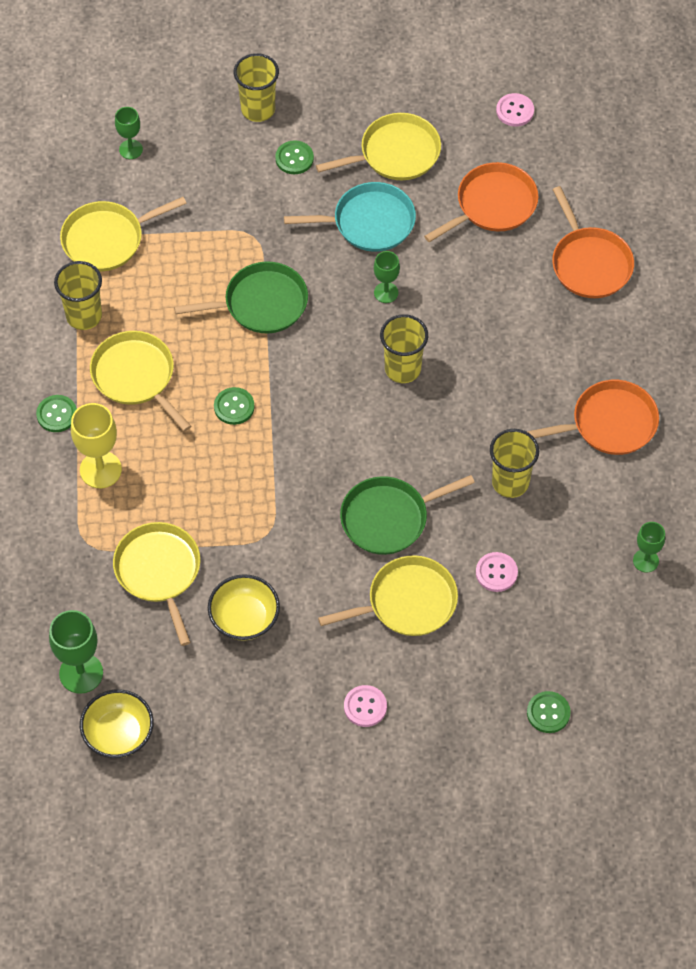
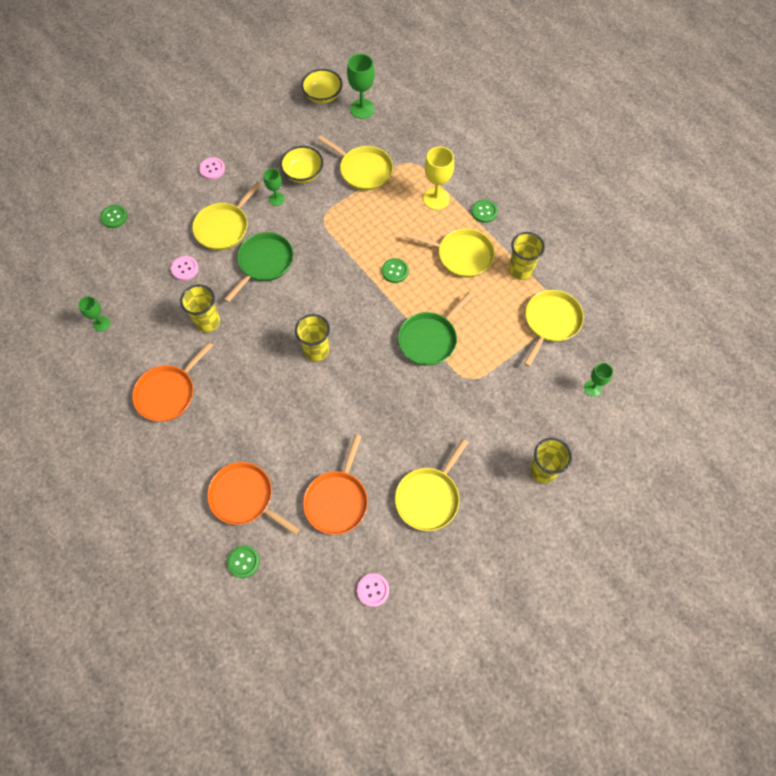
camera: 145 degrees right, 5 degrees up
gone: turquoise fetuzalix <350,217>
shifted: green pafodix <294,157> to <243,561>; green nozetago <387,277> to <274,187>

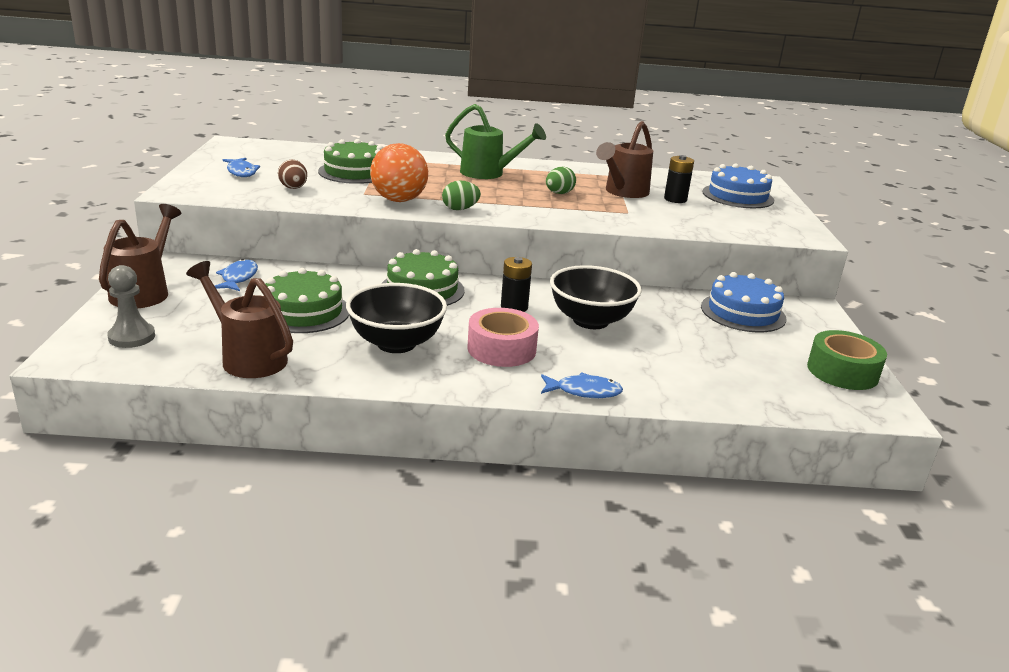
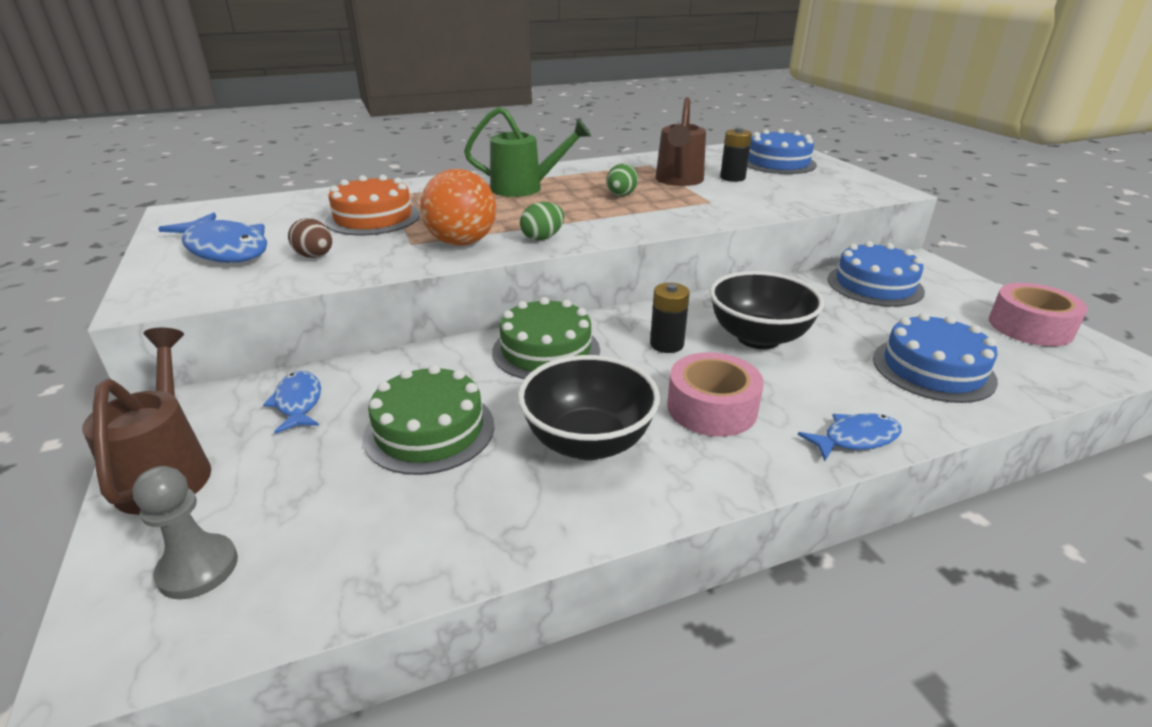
camera: 20 degrees left, 5 degrees up
gone: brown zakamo <239,319>
new: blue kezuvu <935,358>
repainted: green kezuvu <350,161> to orange kezuvu <372,205>; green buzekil <847,360> to pink buzekil <1038,314>
scaled: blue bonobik <241,167> = <212,237> x1.78

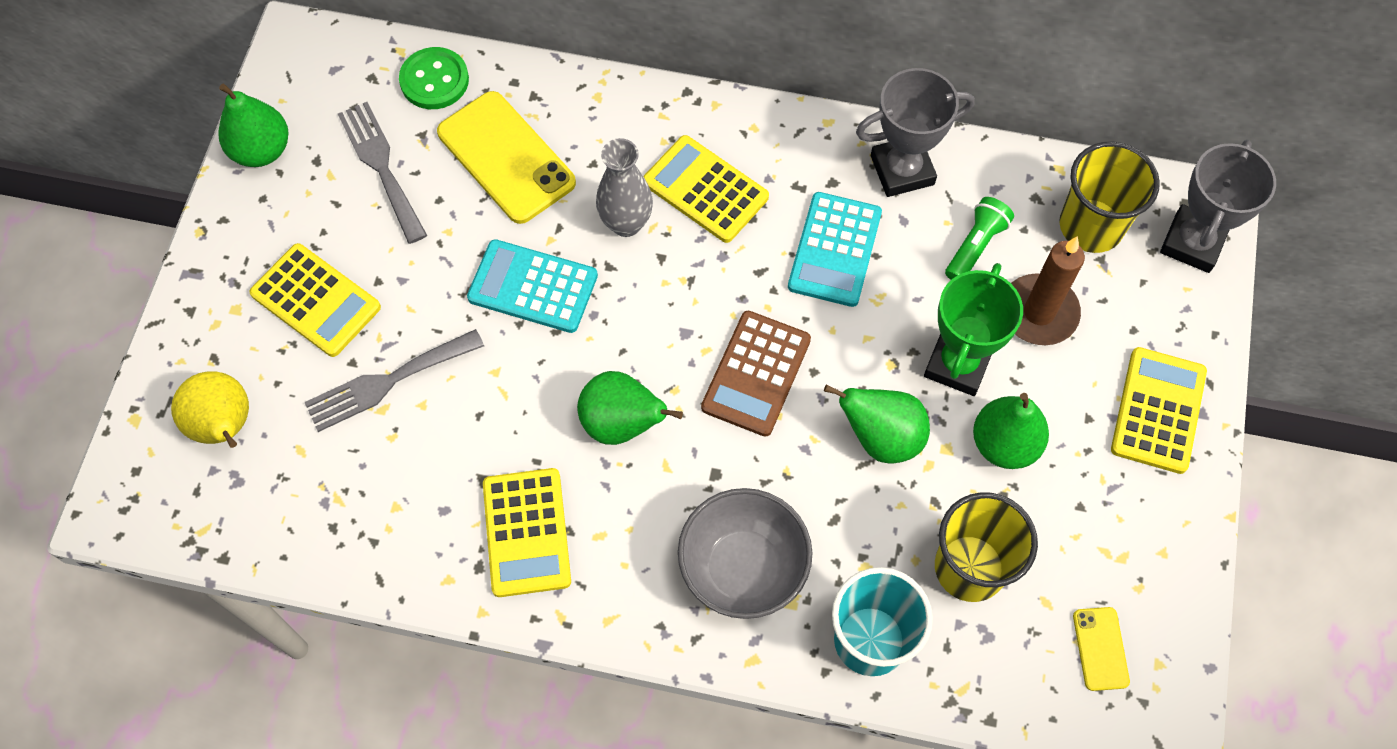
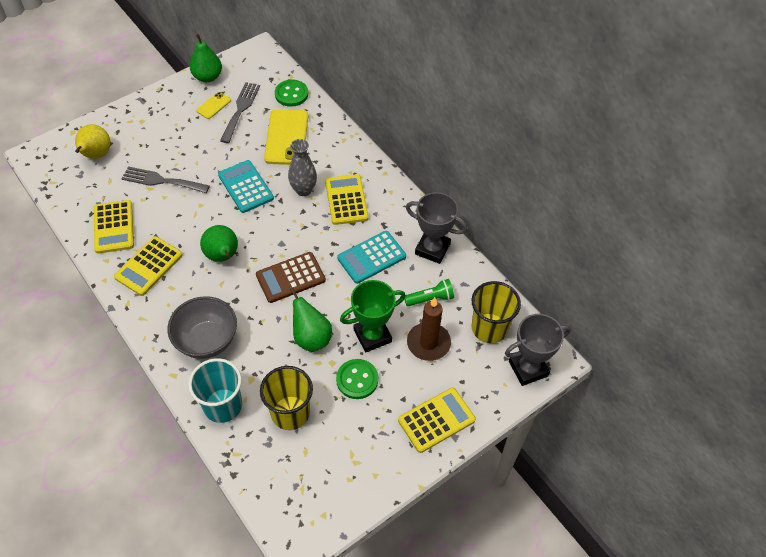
camera: 40 degrees right, 10 degrees down
shifted: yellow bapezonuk <315,300> to <114,227>; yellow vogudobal <1101,649> to <213,105>
swapped: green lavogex <1011,431> to green pafodix <357,379>

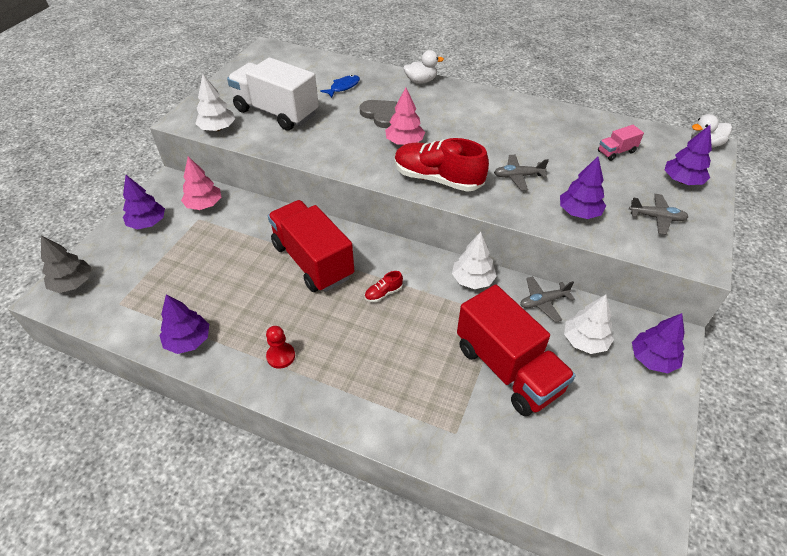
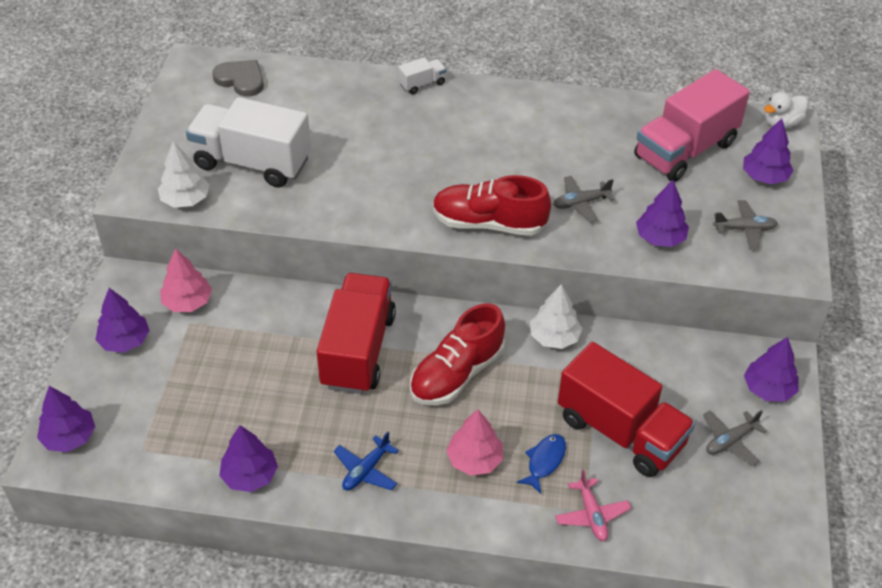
camera: 15 degrees left, 0 degrees up
gone: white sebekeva <589,324>
new: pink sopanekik <593,505>
shifted: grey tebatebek <378,114> to <238,78>; pink sebekeva <405,116> to <474,442>; blue bonobik <340,86> to <541,464>; grey sopanekik <547,299> to <735,438>
swapped: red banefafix <280,347> to blue sopanekik <366,461>; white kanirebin <423,67> to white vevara <422,75>
repainted: grey sebekeva <66,264> to purple sebekeva <66,419>
rotated: red vevara <311,246> = <356,333> 60 degrees clockwise
scaled: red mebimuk <383,286> = <457,354> x2.37; pink vevara <621,143> = <692,125> x2.34

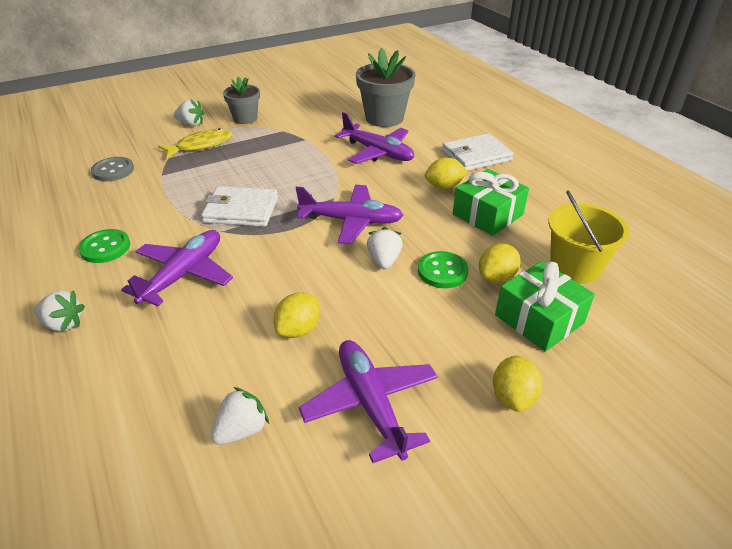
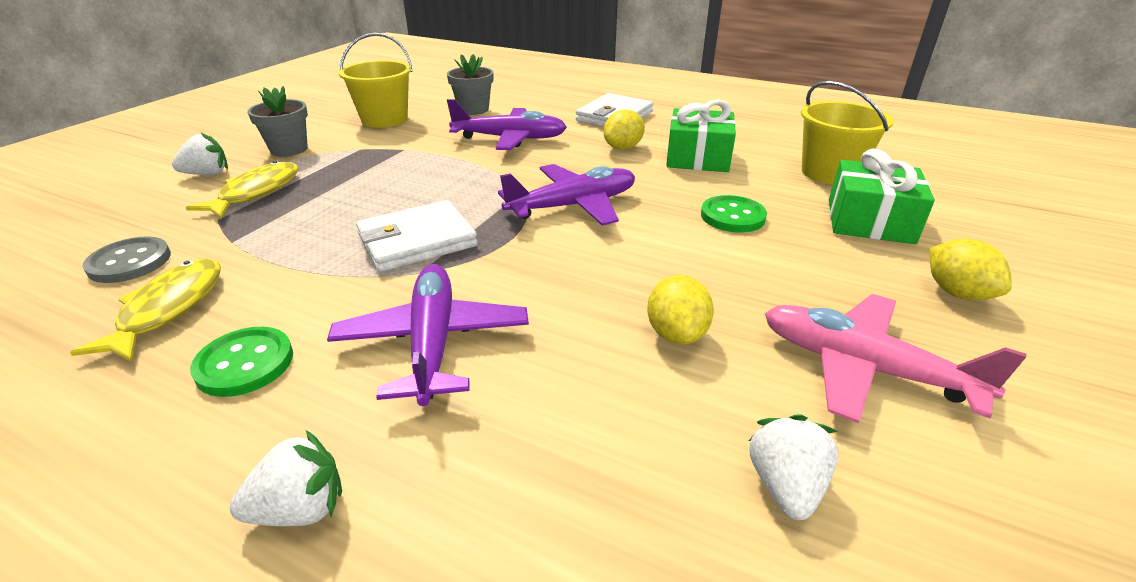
camera: 35 degrees left, 5 degrees down
gone: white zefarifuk <385,248>; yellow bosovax <500,263>
new: yellow bonobik <145,310>; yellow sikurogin <375,80>
repainted: purple sopanekik <368,401> to pink sopanekik <895,358>
scaled: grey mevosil <385,87> = <470,84> x0.62

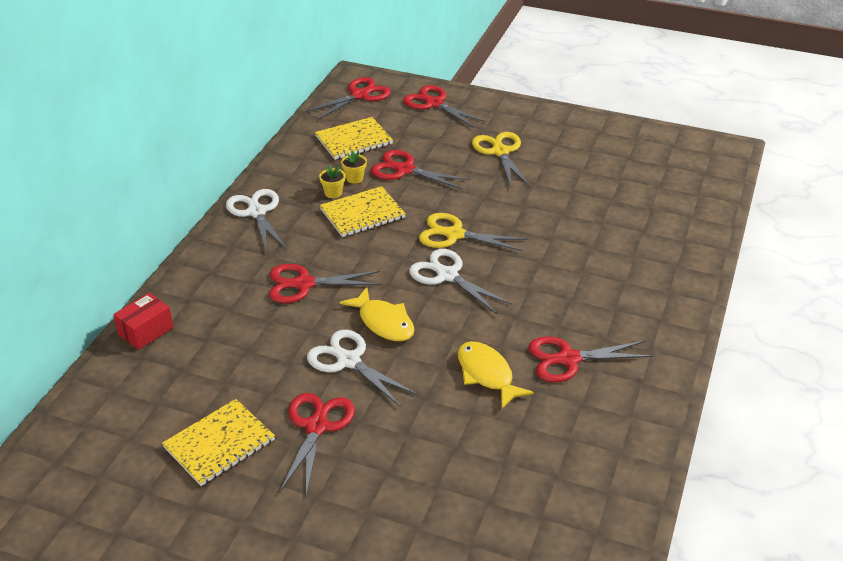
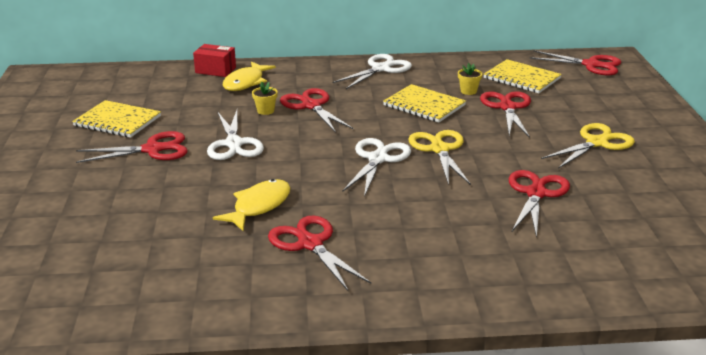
camera: 65 degrees right, 10 degrees down
shifted: yellow bonobik <377,314> to <249,76>; yellow mevosil <332,181> to <265,98>; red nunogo <444,106> to <539,204>
rotated: white nunogo <362,368> = <235,135> 150 degrees clockwise

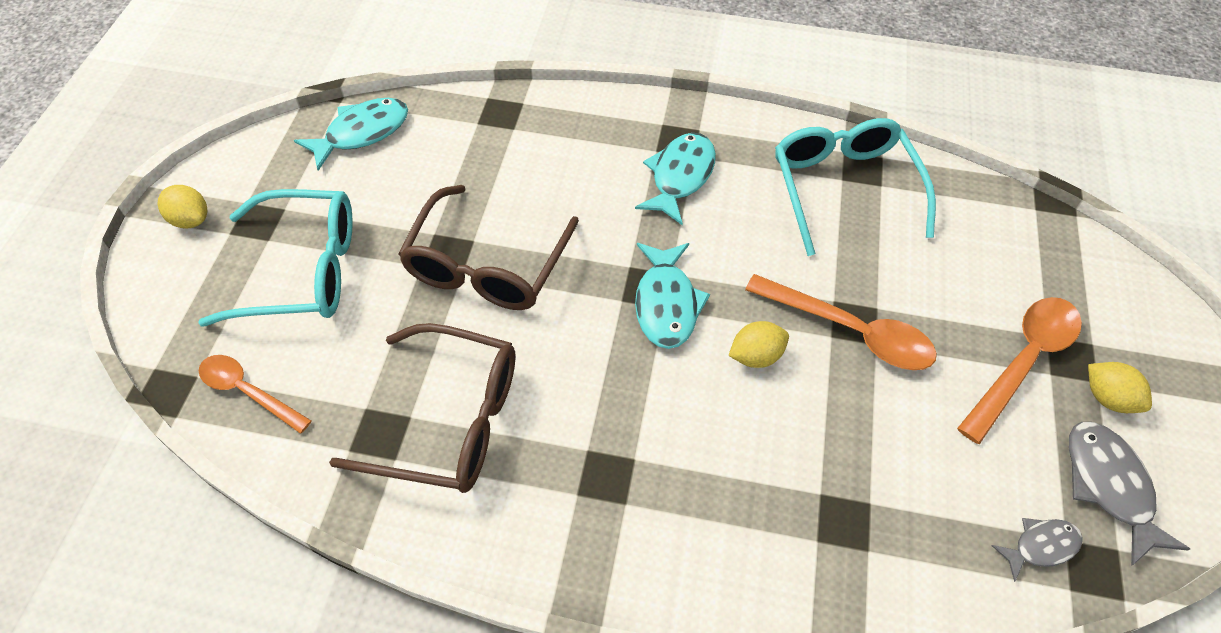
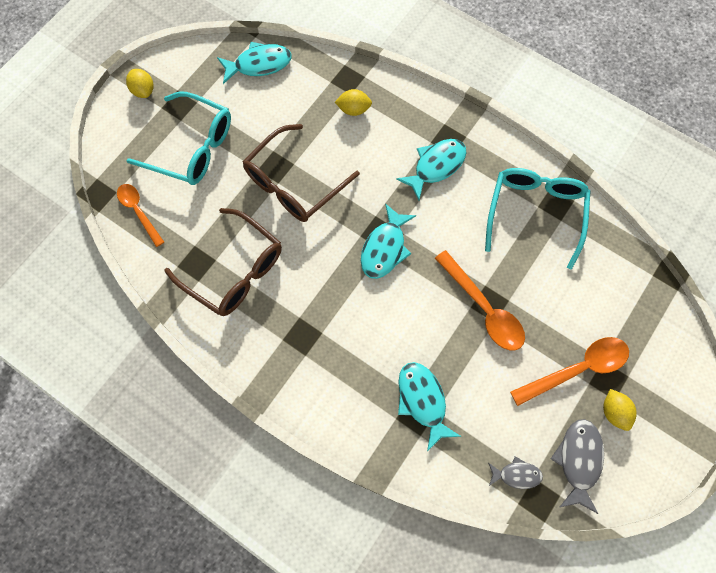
camera: 25 degrees right, 15 degrees up
new: turquoise bonobik <429,406>
shifted: yellow bosovax <758,344> to <353,102>

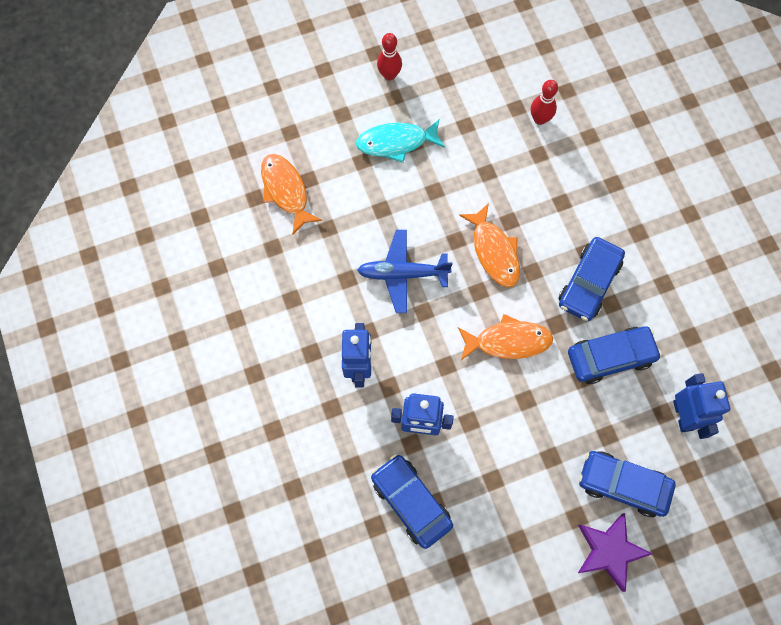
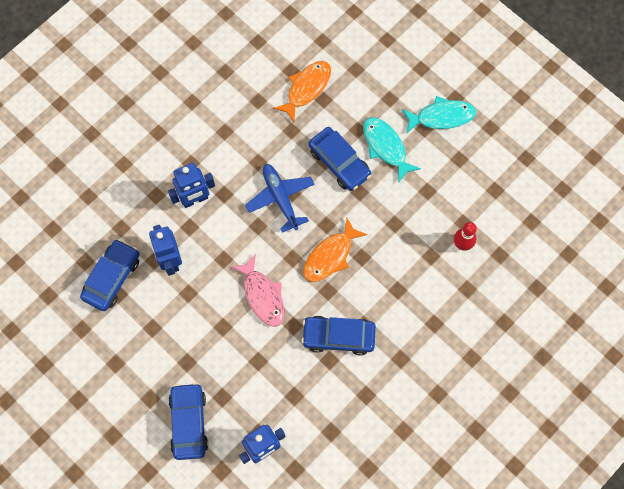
camera: 65 degrees right, 0 degrees up
gone: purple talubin <615,552>
shifted: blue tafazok <615,355> to <340,159>
swapped: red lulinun <389,57> to turquoise bonobik <439,115>
repainted: orange bonobik <505,337> to pink bonobik <258,290>

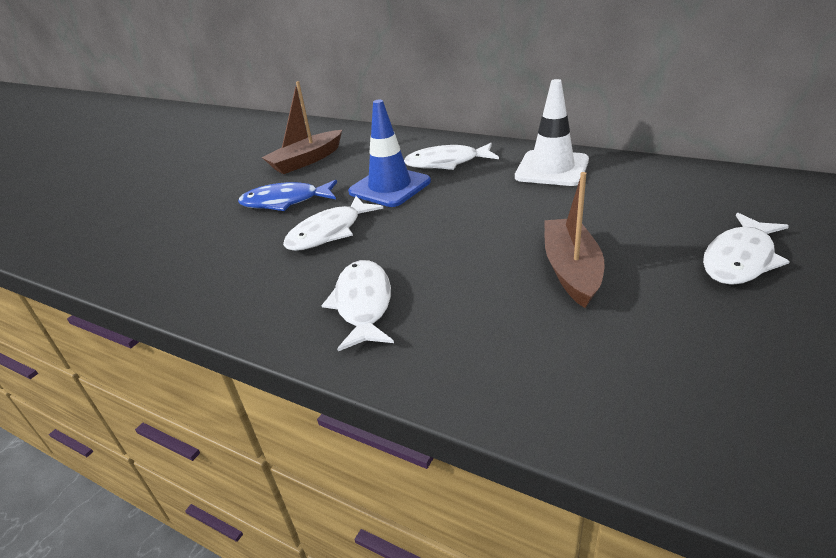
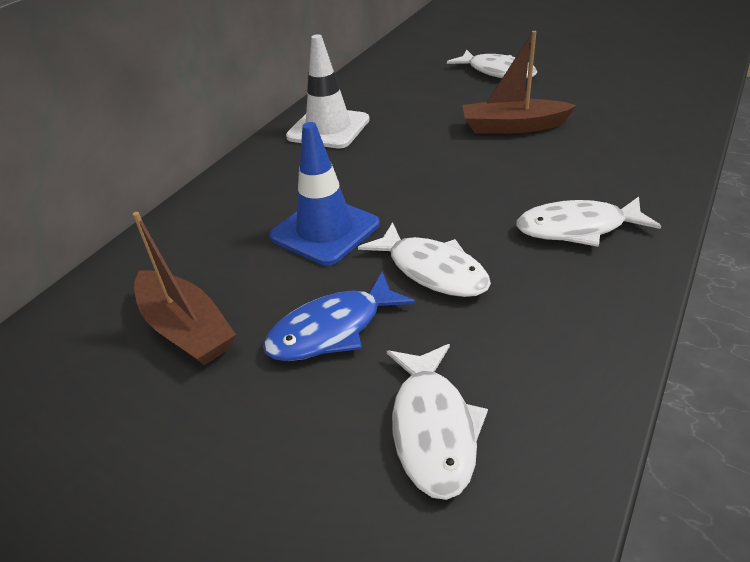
camera: 90 degrees left, 5 degrees up
shifted: white bonobik <451,156> to <437,422>
rotated: blue bonobik <287,195> = <339,316> 60 degrees clockwise

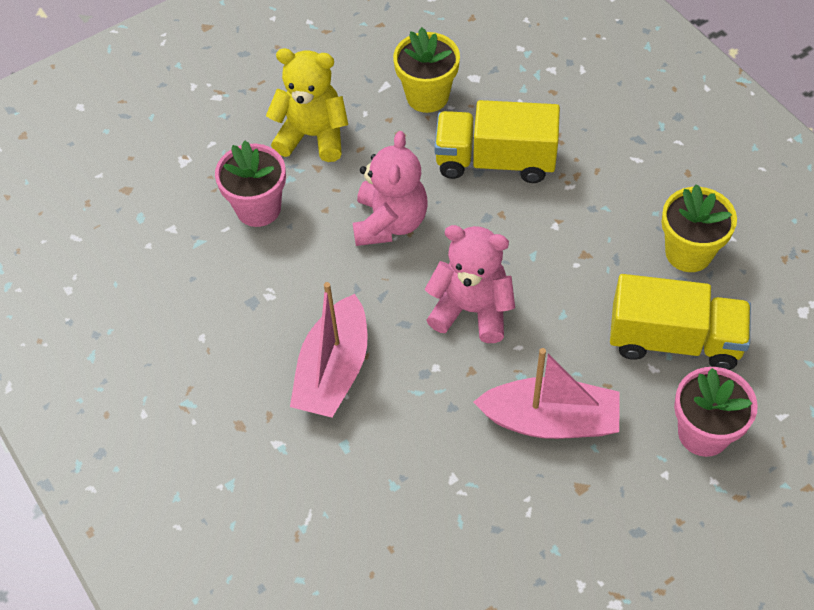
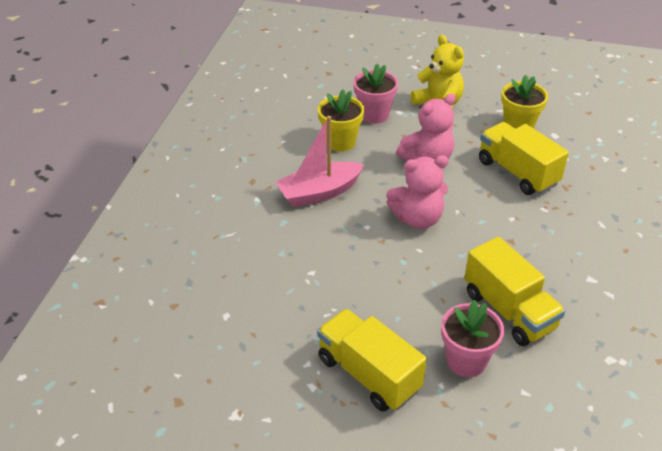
camera: 45 degrees right, 15 degrees down
gone: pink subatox <546,393>
new: yellow vevara <372,360>
shifted: yellow mevosil <699,228> to <341,120>
rotated: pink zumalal <469,284> = <417,192> 105 degrees clockwise

